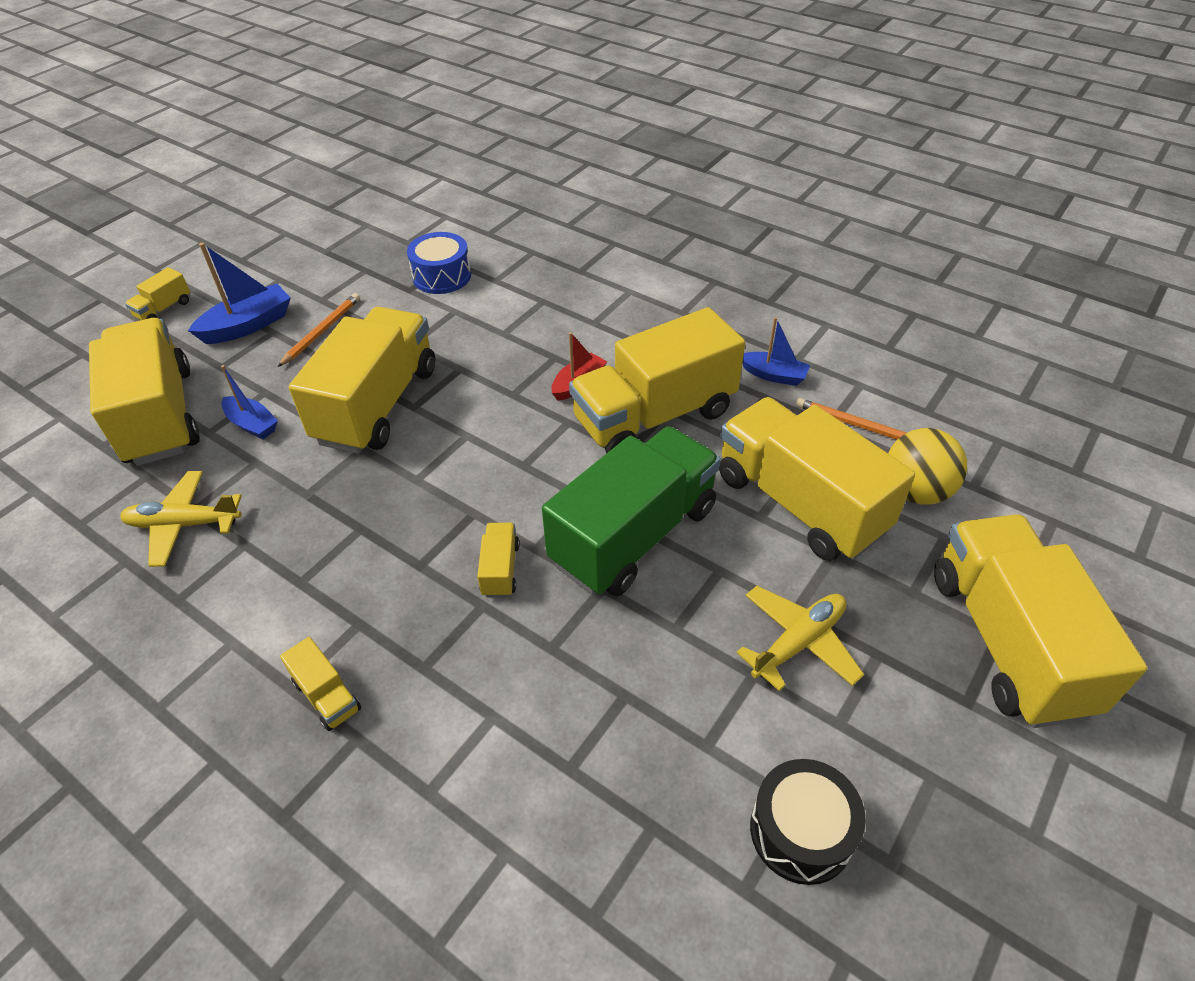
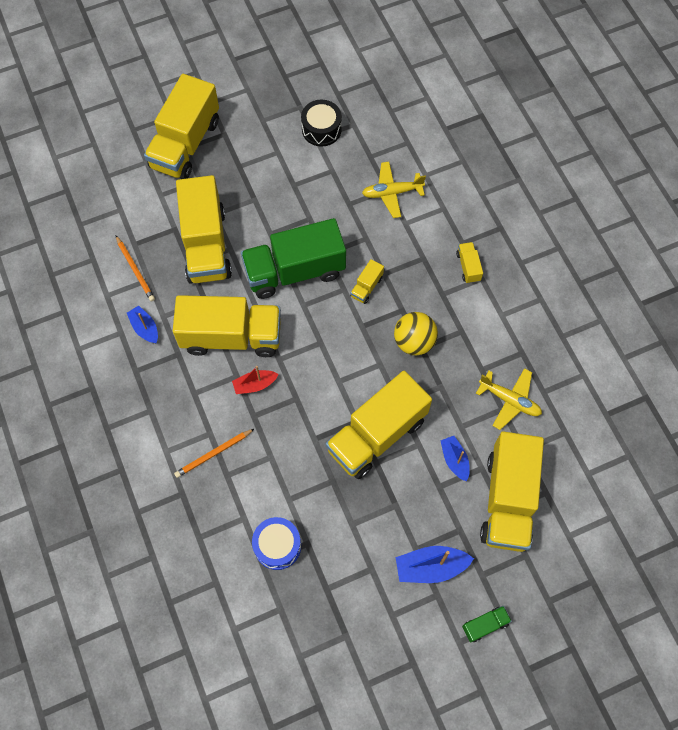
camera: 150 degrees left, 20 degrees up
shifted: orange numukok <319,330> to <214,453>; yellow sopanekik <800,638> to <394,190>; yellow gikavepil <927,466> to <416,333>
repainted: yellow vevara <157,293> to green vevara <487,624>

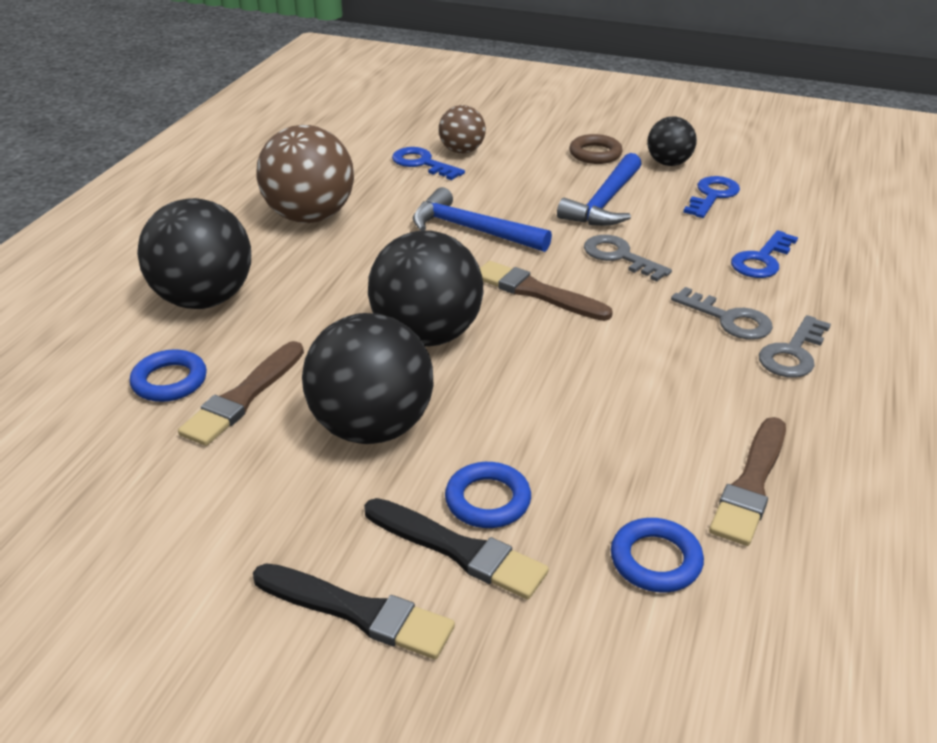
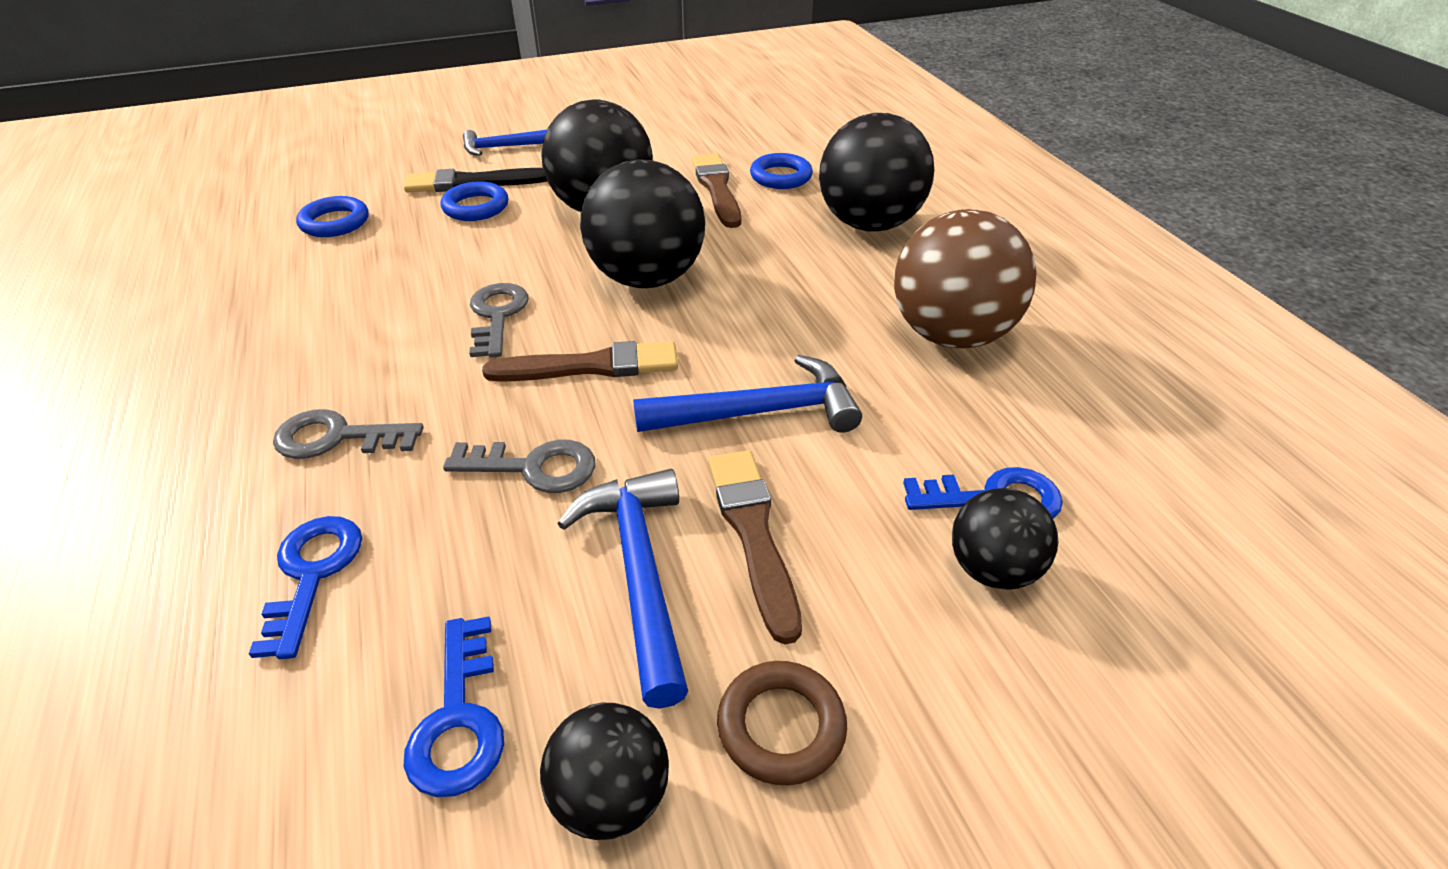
camera: 140 degrees right, 5 degrees up
shifted: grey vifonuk <795,346> to <499,320>; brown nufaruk <747,481> to <755,547>
swapped: black nufaruk <354,611> to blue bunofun <505,143>
repainted: brown gikavepil <462,129> to black gikavepil <1005,539>

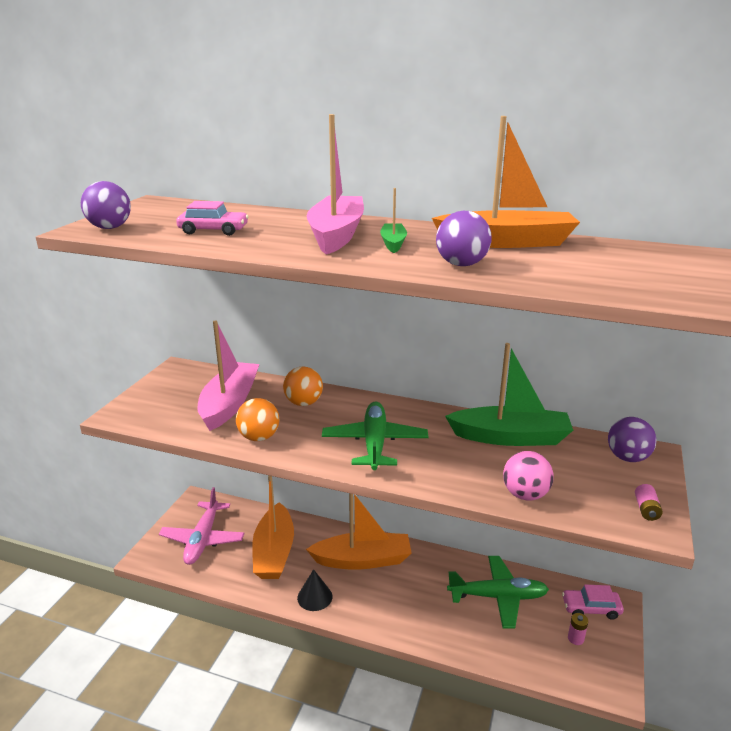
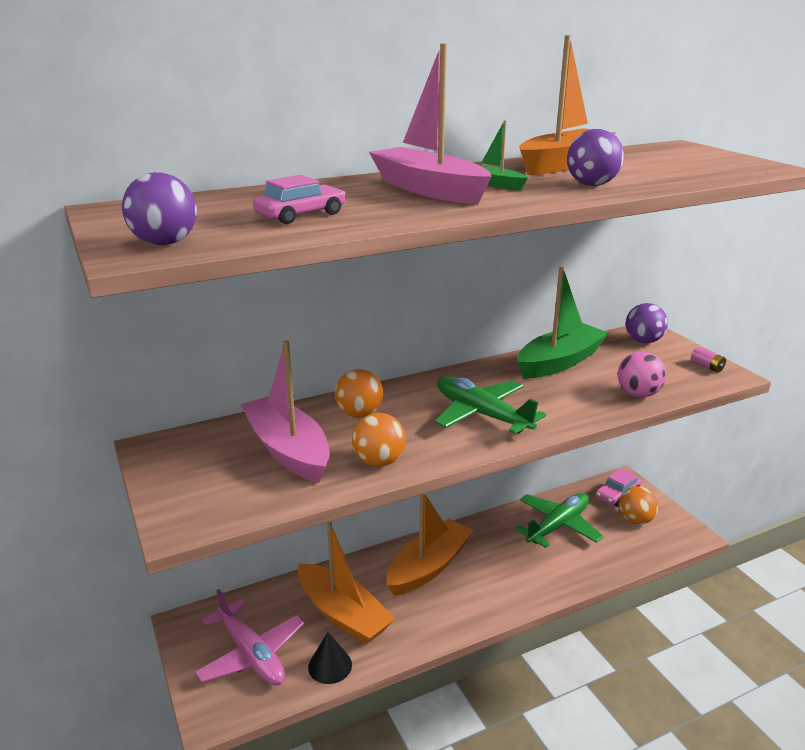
camera: 45 degrees left, 0 degrees up
shifted: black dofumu <314,590> to <330,658>
swapped: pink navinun <578,629> to orange gikavepil <639,505>

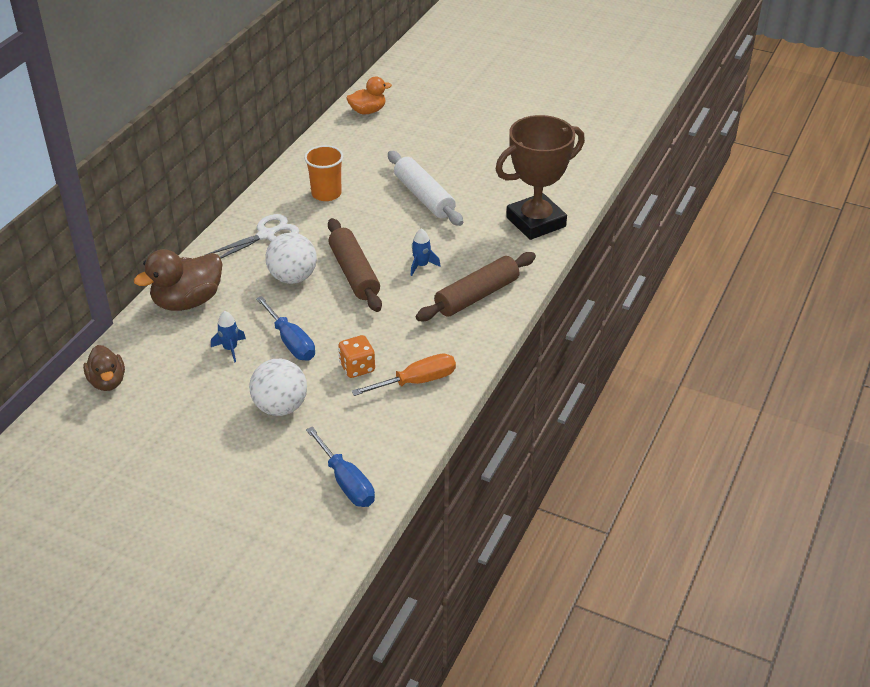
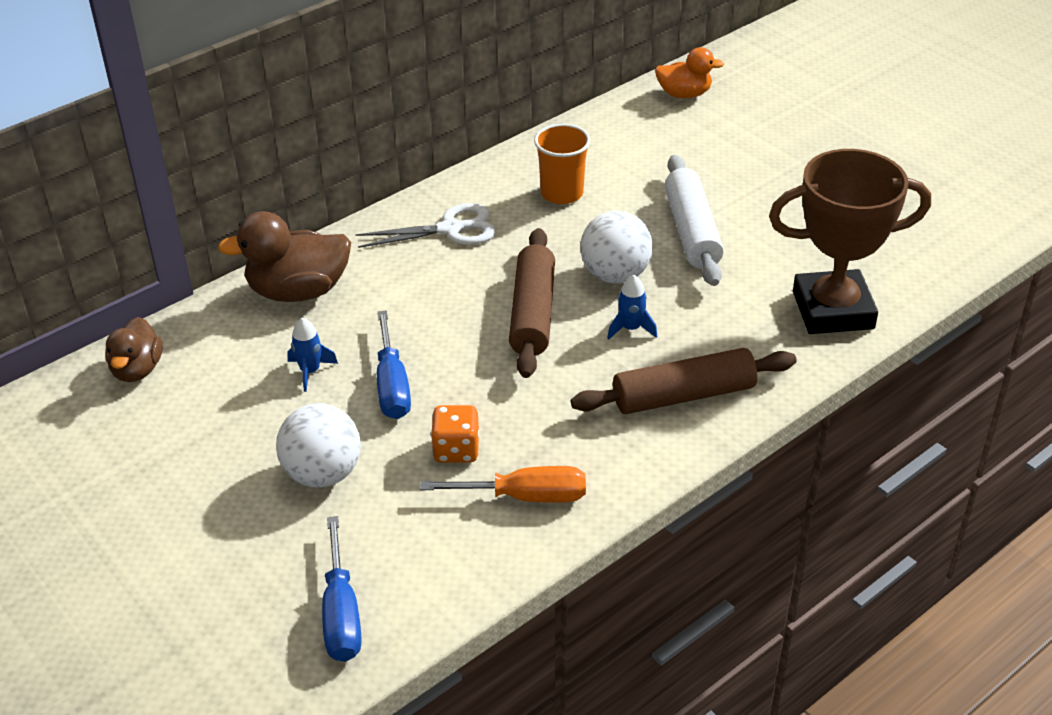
camera: 25 degrees right, 0 degrees up
shifted: white gikavepil <291,258> to <616,247>

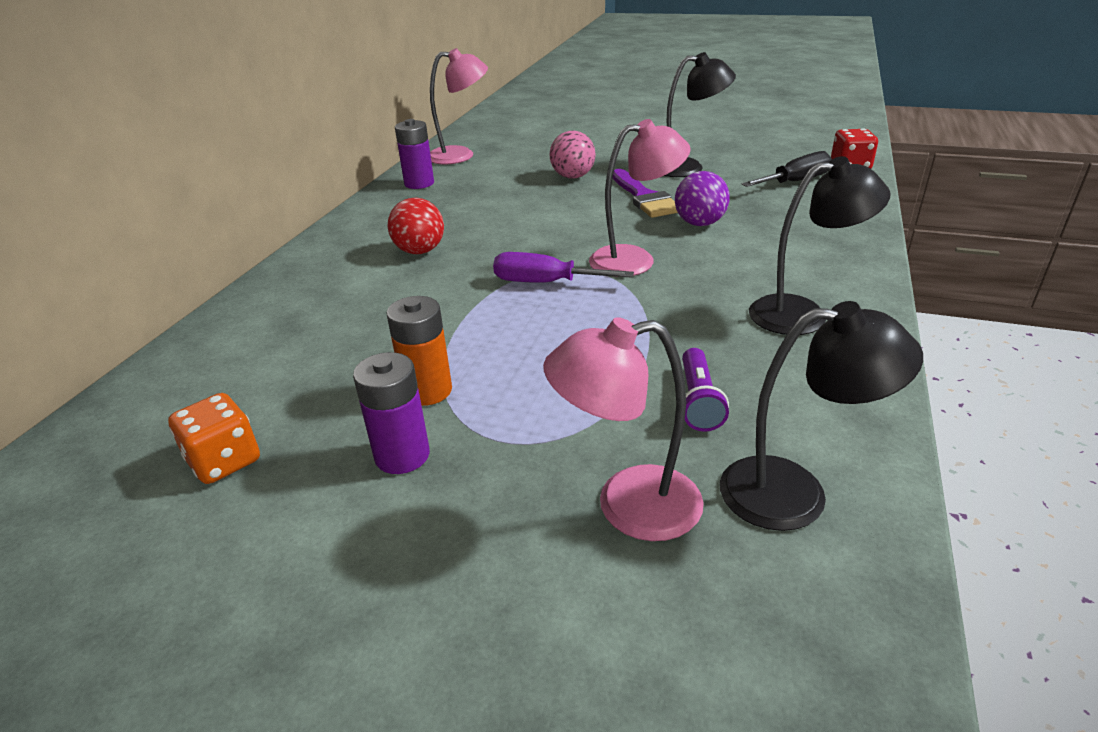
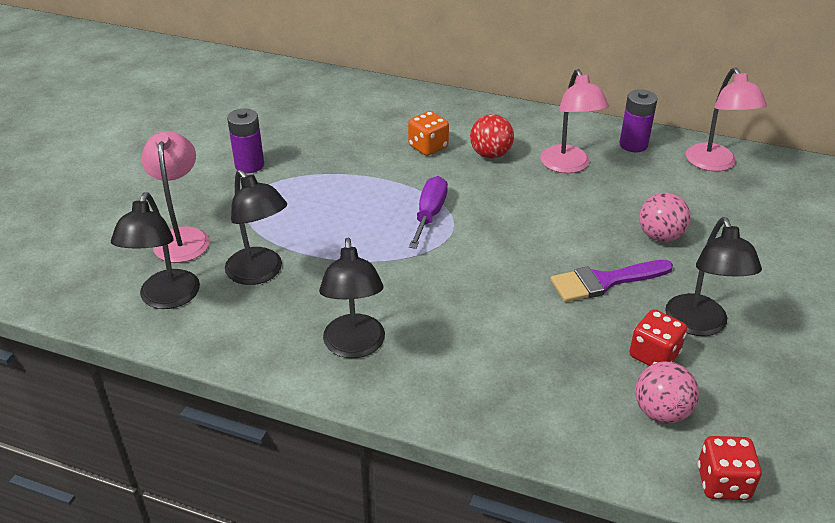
camera: 90 degrees right, 5 degrees up
gone: orange navinun <419,351>; purple gikavepil <702,198>
new: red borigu <658,337>
shifted: orange borigu <214,438> to <428,133>; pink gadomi <640,198> to <574,121>
swapped: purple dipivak <705,390> to black gadomi <256,227>; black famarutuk <787,169> to pink gikavepil <667,392>

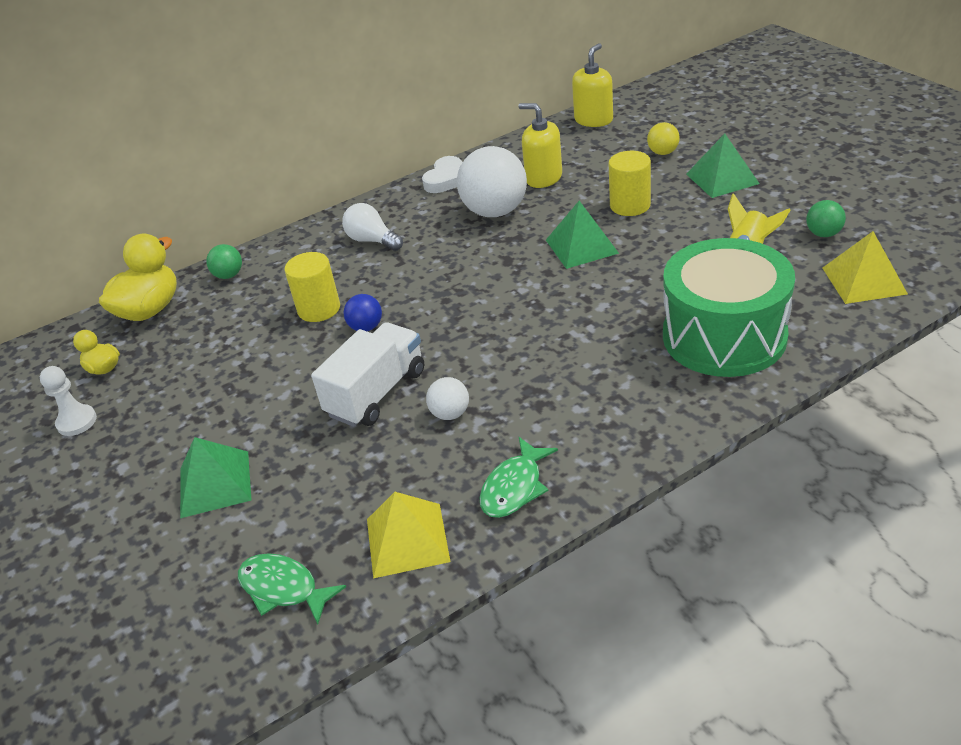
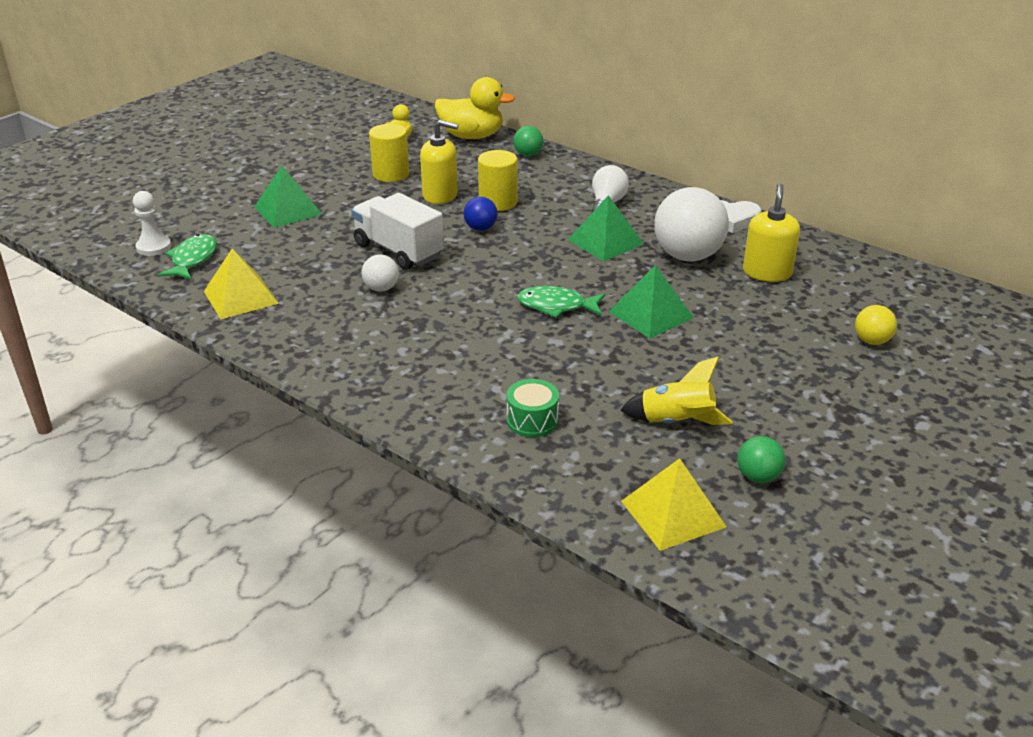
camera: 65 degrees right, 5 degrees down
shifted: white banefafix <68,401> to <152,223>; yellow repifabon <630,183> to <389,153>; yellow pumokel <592,85> to <439,162>; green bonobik <519,477> to <561,302>; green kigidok <723,166> to <606,228>
rotated: white vevara <367,374> = <397,231> 150 degrees counterclockwise
scaled: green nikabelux <729,307> = <532,408> x0.40

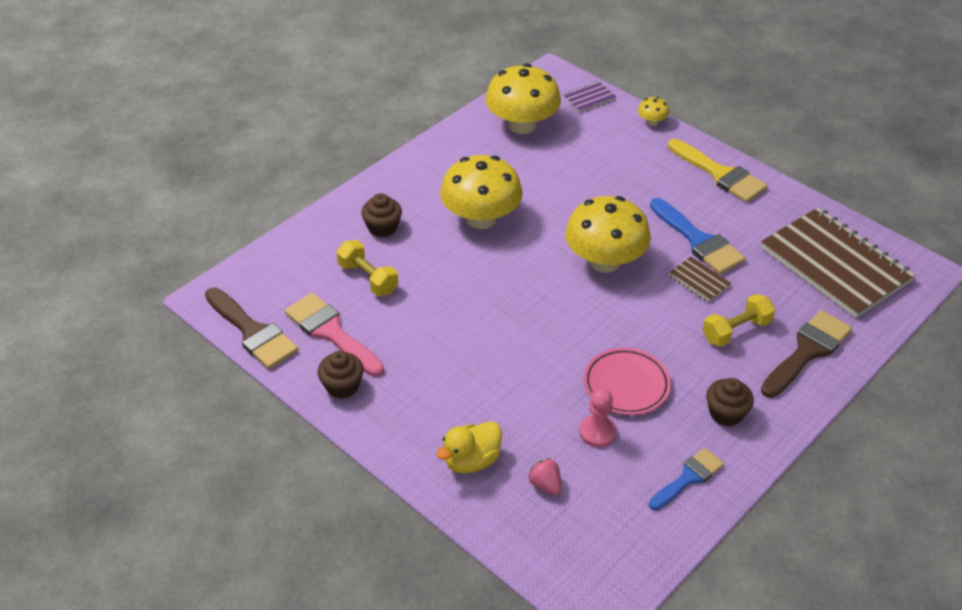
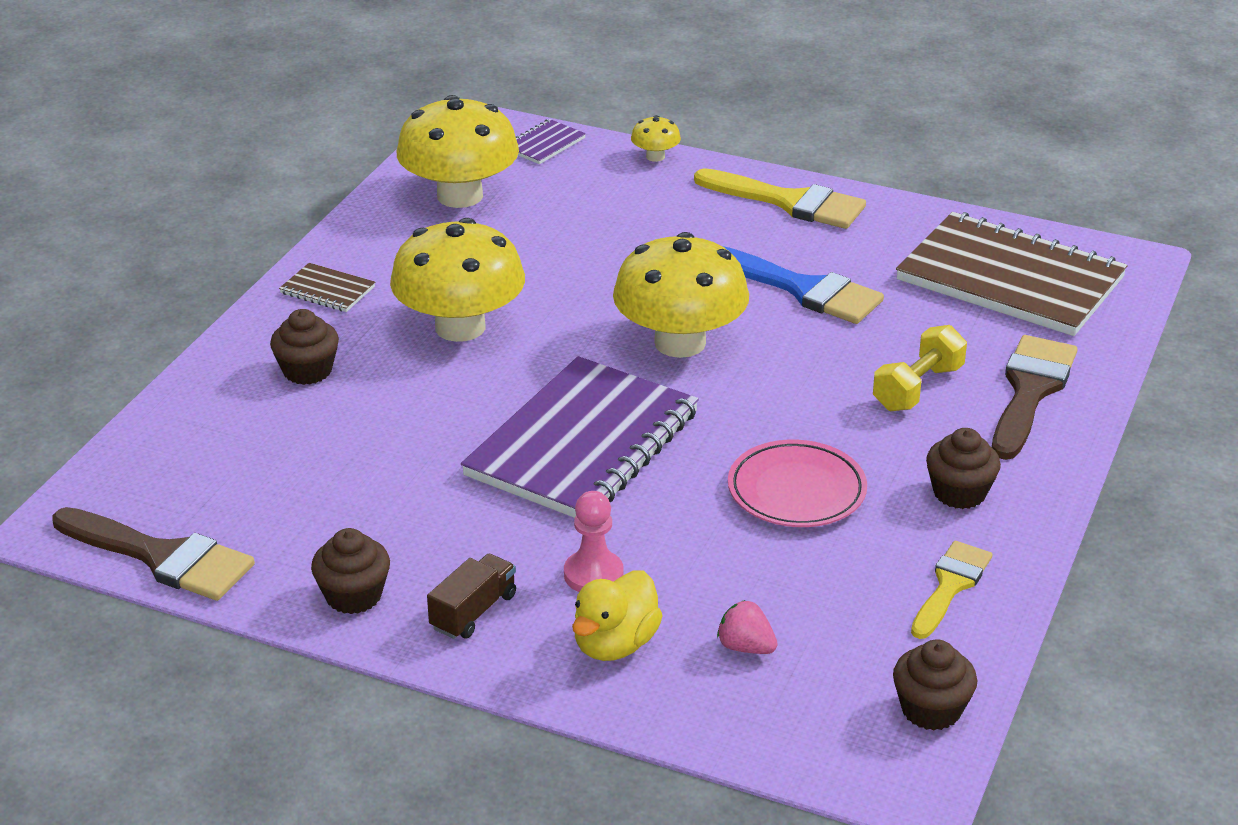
camera: 20 degrees left, 10 degrees down
gone: pink nufaruk <334,335>; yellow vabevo <367,268>
new: brown vevara <471,596>; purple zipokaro <580,437>; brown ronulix <935,684>
shifted: brown zipokaro <699,279> to <327,287>; pink banefafix <598,417> to <594,541>
repainted: blue nufaruk <686,479> to yellow nufaruk <952,590>

